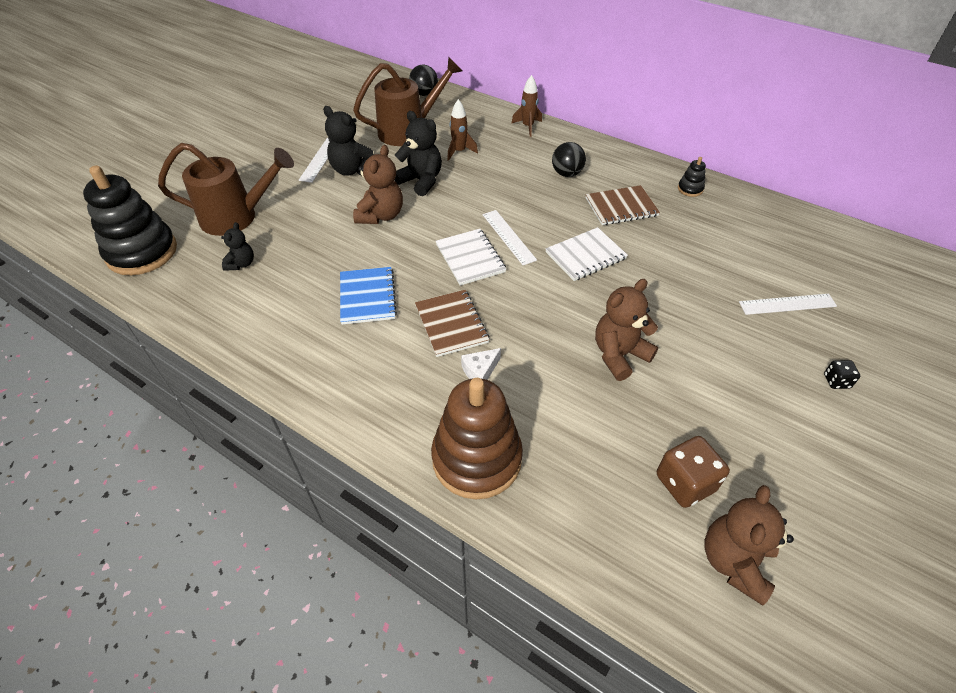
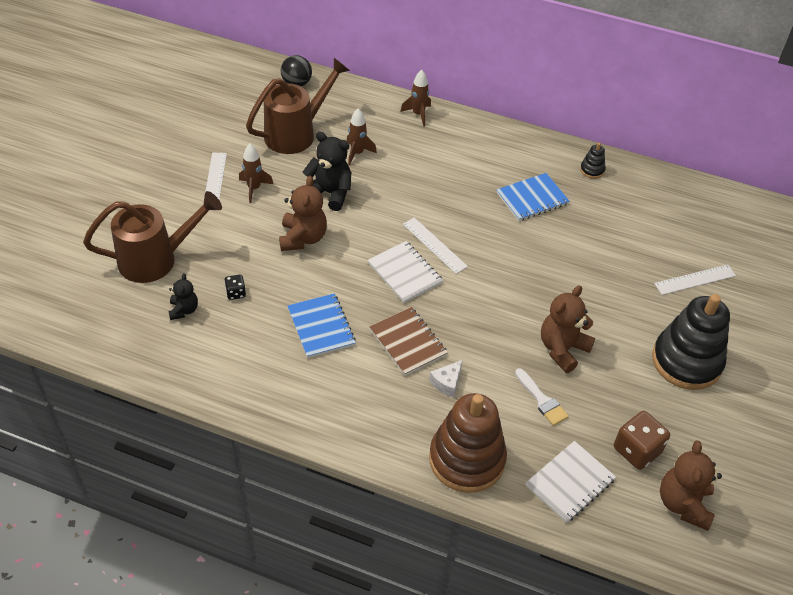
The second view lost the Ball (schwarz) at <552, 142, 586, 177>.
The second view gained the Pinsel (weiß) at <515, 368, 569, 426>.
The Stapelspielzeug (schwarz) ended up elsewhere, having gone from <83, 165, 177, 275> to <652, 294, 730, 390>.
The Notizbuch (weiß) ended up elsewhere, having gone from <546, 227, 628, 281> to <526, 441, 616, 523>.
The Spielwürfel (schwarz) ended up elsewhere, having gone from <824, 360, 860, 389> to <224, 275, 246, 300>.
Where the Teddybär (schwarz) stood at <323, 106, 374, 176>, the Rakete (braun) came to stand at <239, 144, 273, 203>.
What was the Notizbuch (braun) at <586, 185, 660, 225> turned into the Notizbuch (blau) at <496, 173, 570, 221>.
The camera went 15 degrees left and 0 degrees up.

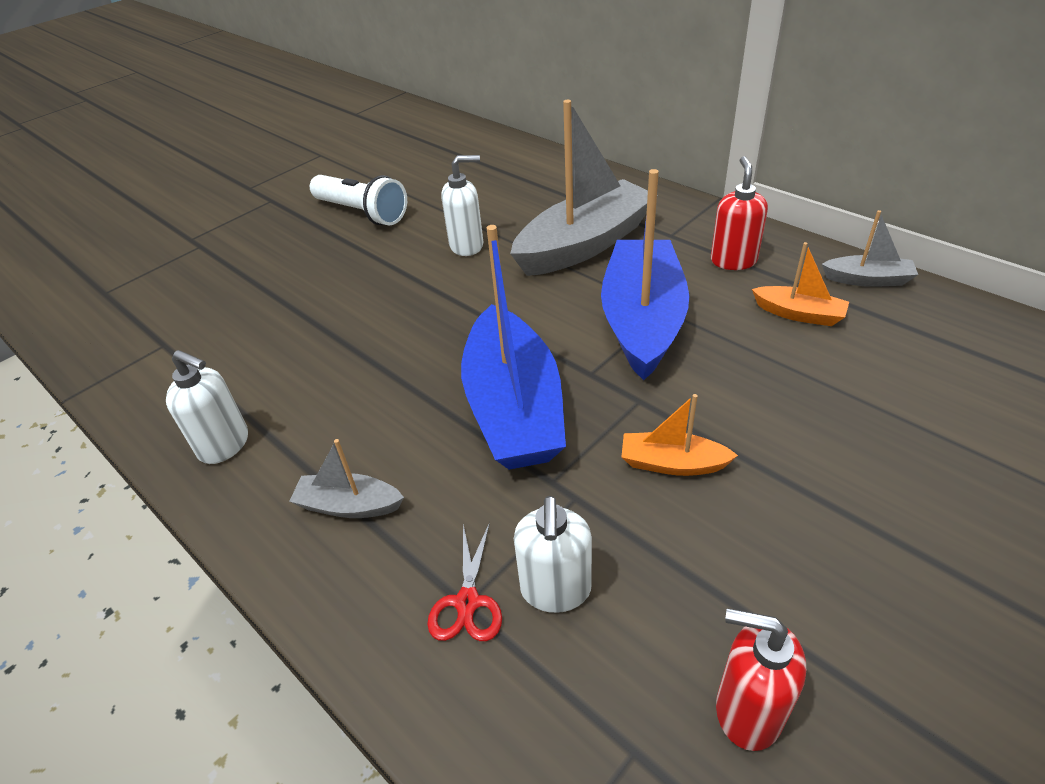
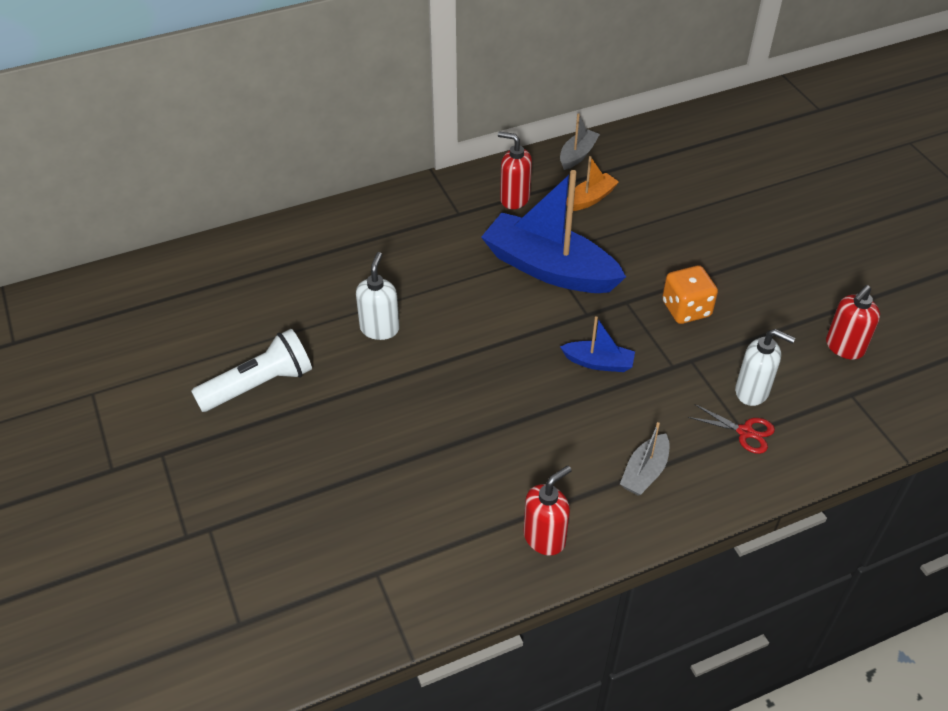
The second view lost the Boot (grau) at <510, 100, 658, 276>.
Where the Boot (orange) stood at <621, 394, 738, 476>, the Spielwürfel (orange) came to stand at <662, 265, 718, 324>.
What was the Seifenspender (weiß) at <166, 350, 248, 464> turned into the Seifenspender (rot) at <523, 466, 572, 555>.
The size of the Boot (blau) at <461, 225, 566, 470> changed by a factor of 0.46.
The camera went 70 degrees left and 5 degrees up.

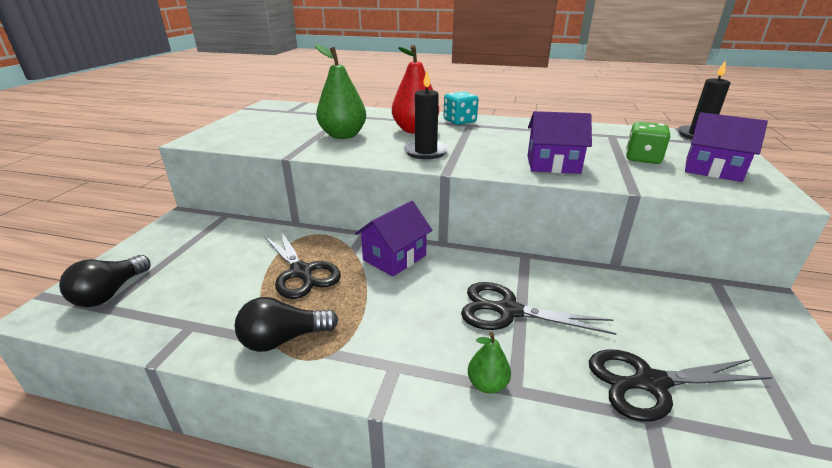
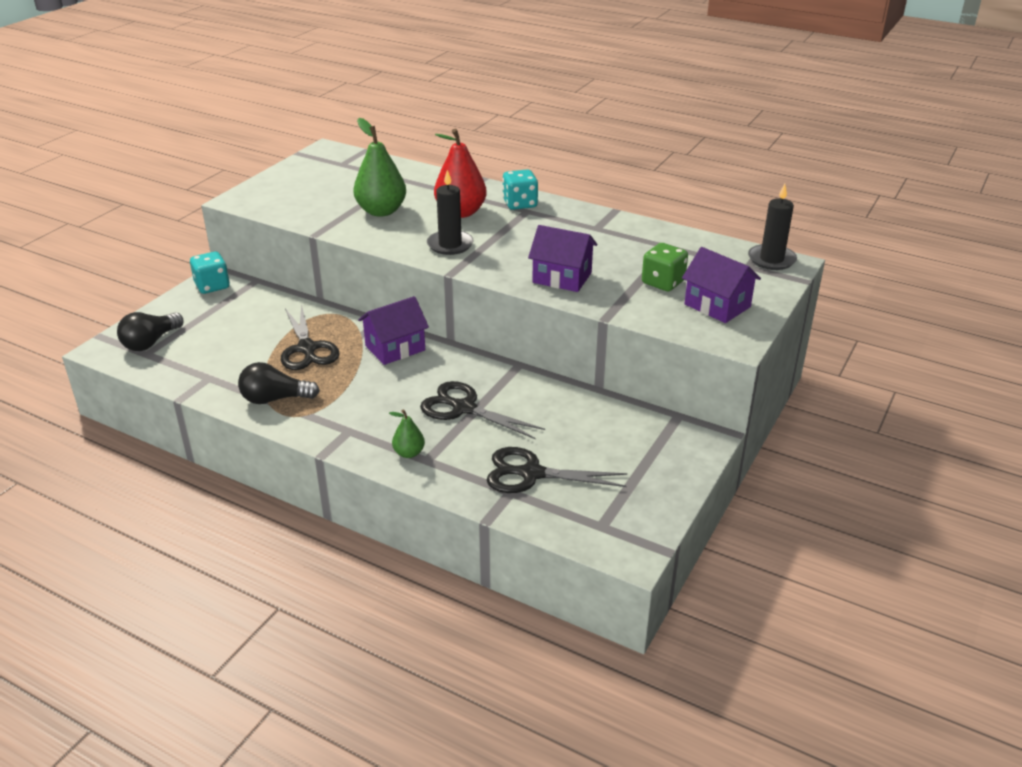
The second view gained the Spielwürfel (türkis) at <190, 251, 230, 294>.
The camera went 15 degrees right and 5 degrees up.

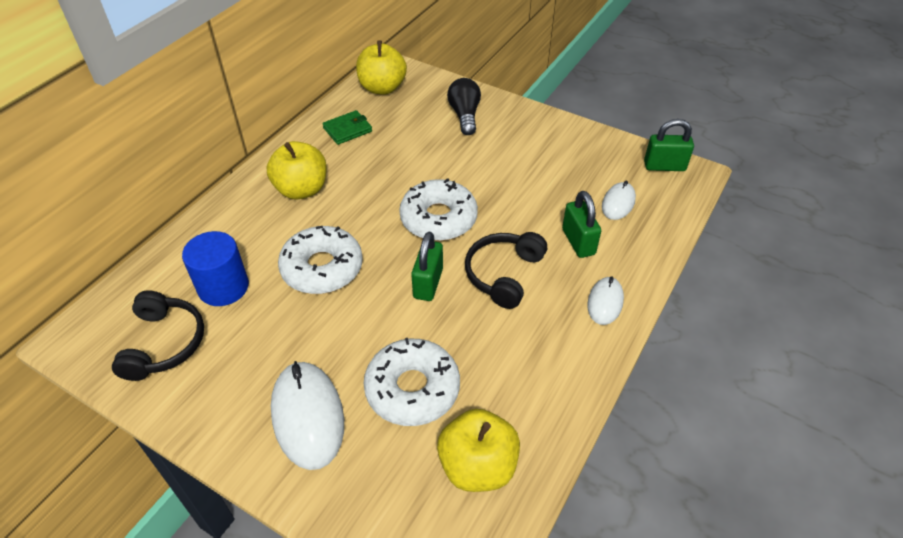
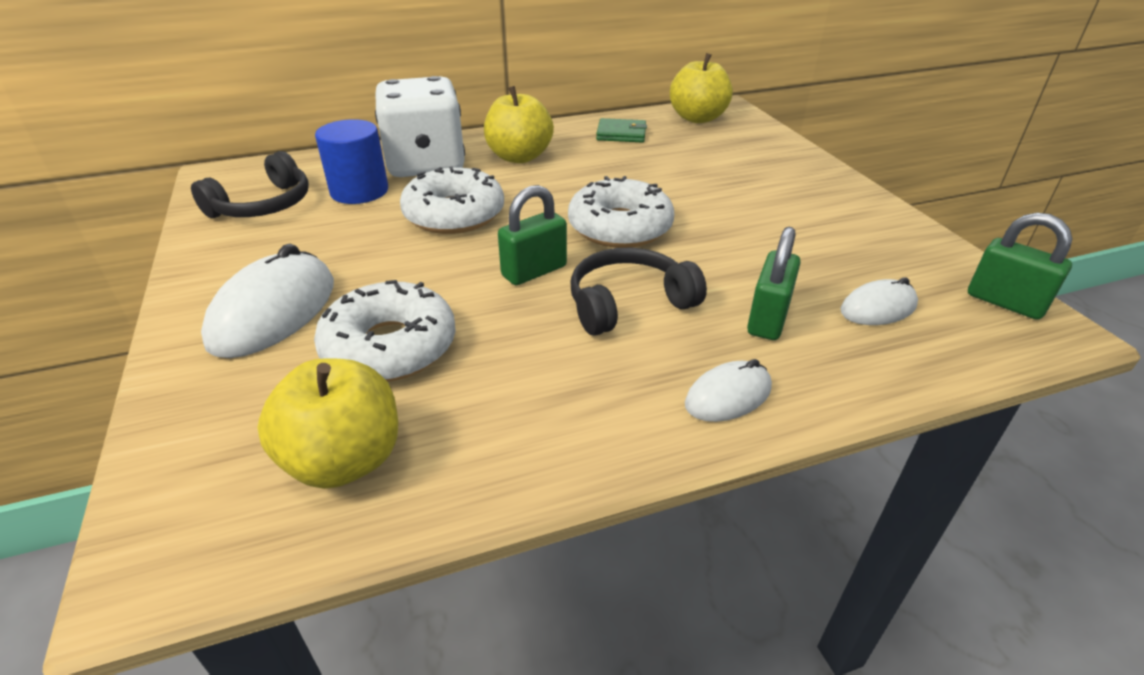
The second view lost the Glühbirne (schwarz) at <447, 78, 481, 135>.
The second view gained the Spielwürfel (weiß) at <375, 76, 465, 177>.
The camera went 40 degrees right and 10 degrees down.

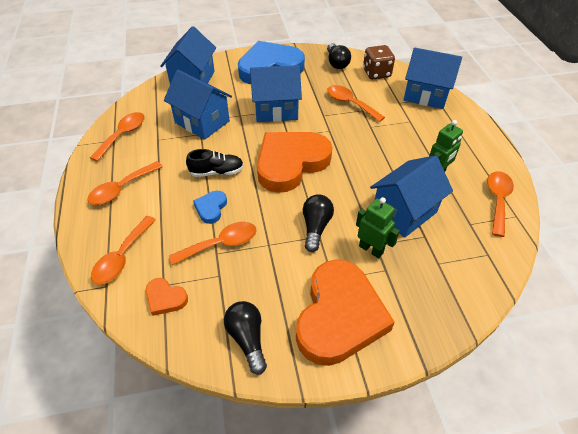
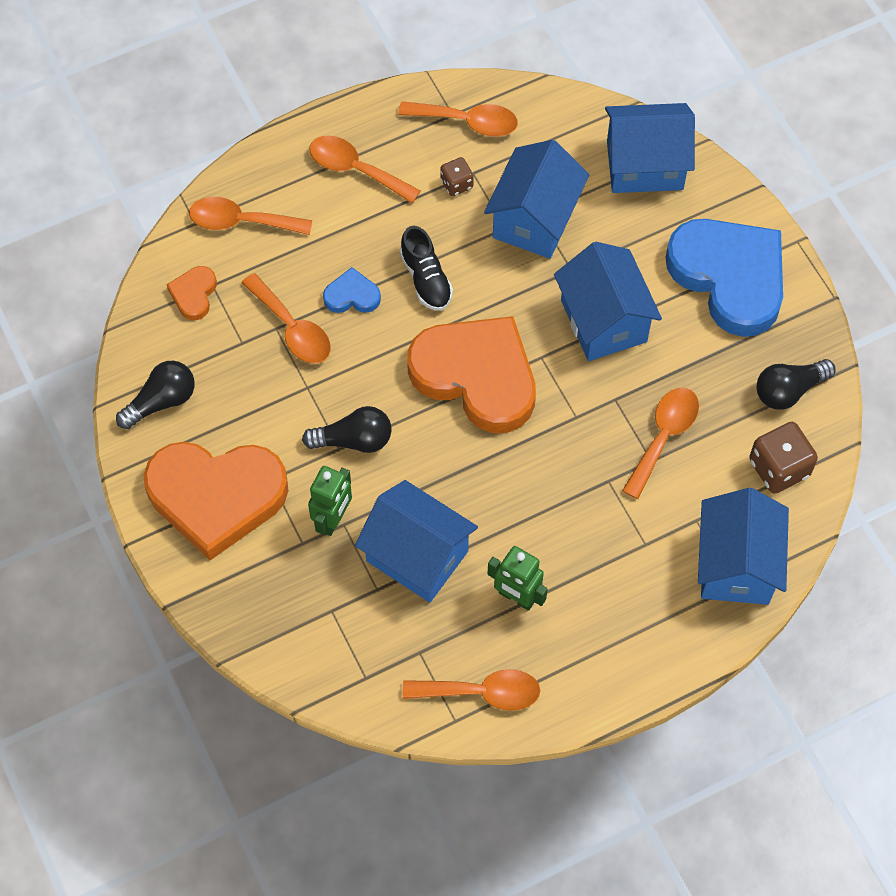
The second view gained the Spielwürfel (braun) at <440, 157, 474, 196>.
The camera went 75 degrees right and 15 degrees up.

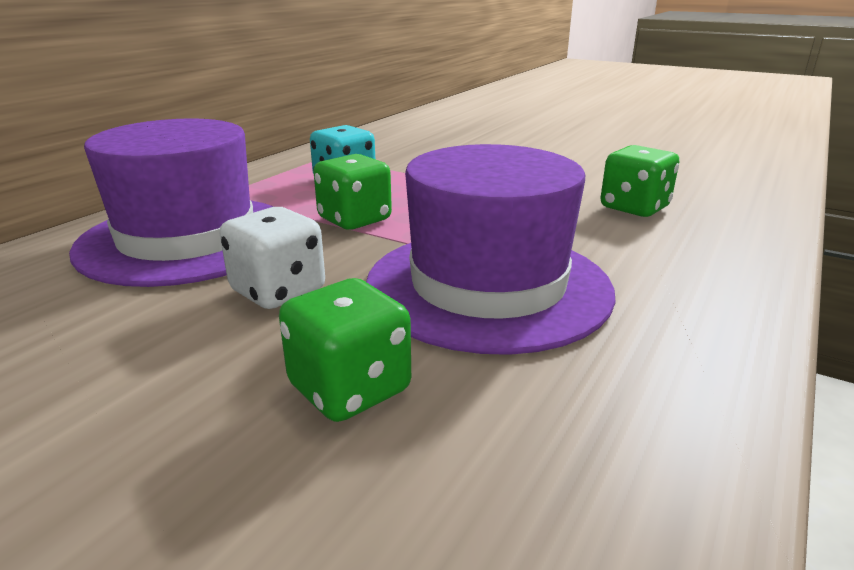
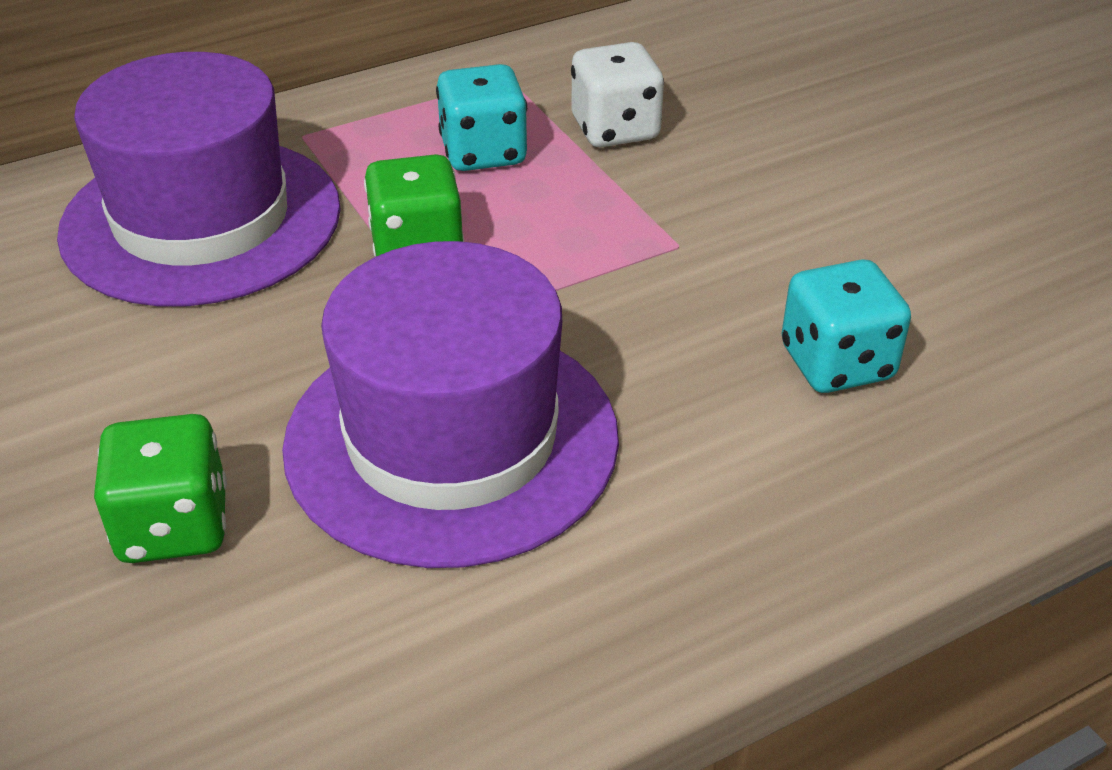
The Spielwürfel (weiß) ended up elsewhere, having gone from <220, 207, 325, 309> to <571, 42, 664, 147>.
What was the Spielwürfel (grün) at <600, 145, 679, 217> turned into the Spielwürfel (türkis) at <781, 259, 911, 393>.
The camera went 30 degrees right and 15 degrees up.

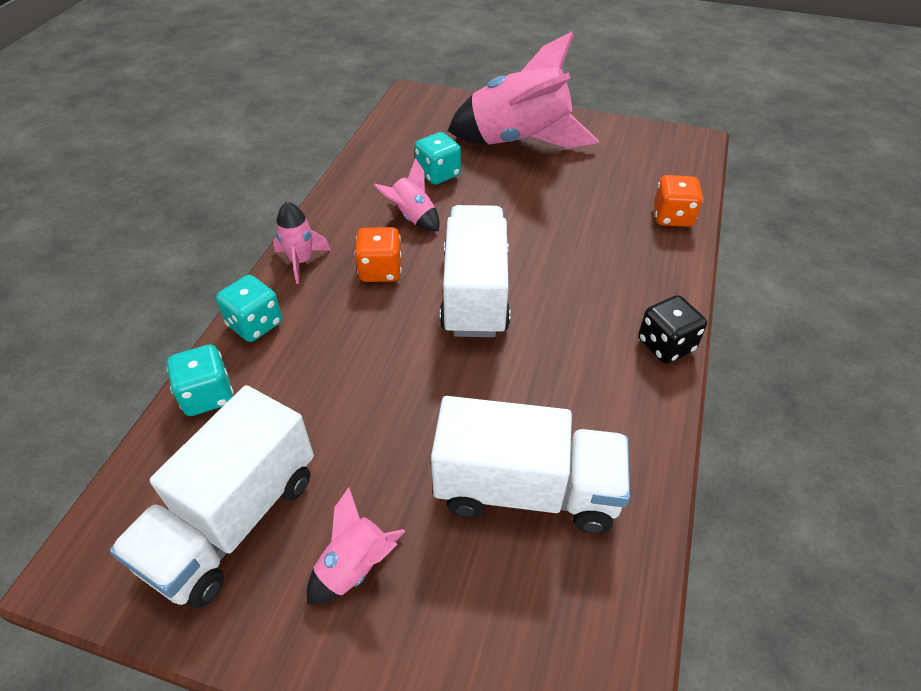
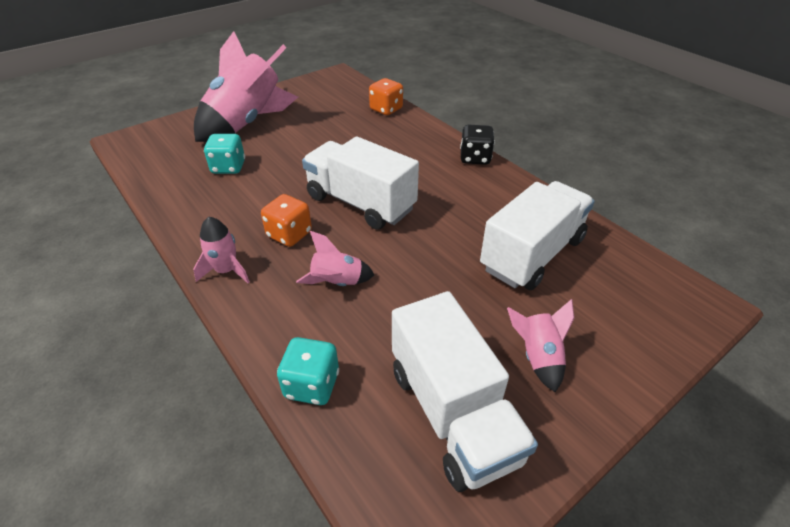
The second view lost the Spielwürfel (türkis) at <216, 275, 282, 342>.
The Rakete (rosa) ended up elsewhere, having gone from <374, 158, 440, 231> to <296, 231, 374, 286>.
The camera went 55 degrees left and 5 degrees down.

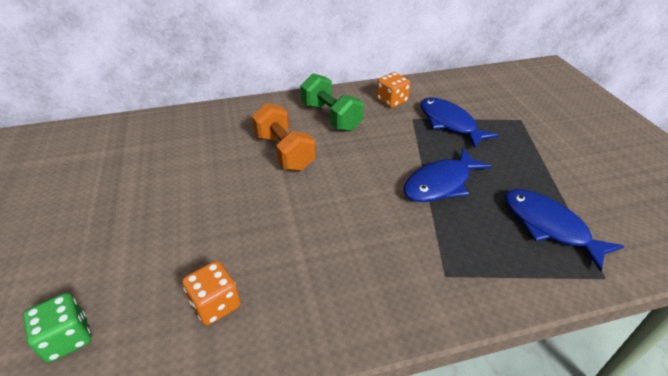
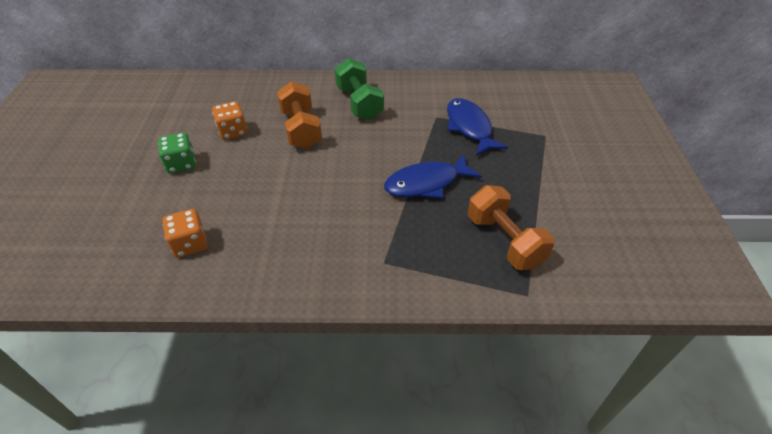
The Spielwürfel (grün) ended up elsewhere, having gone from <23, 293, 91, 363> to <158, 132, 196, 174>.
The Spielwürfel (orange) ended up elsewhere, having gone from <376, 72, 410, 108> to <212, 101, 247, 140>.
Where the Fisch (blau) stood at <505, 189, 624, 272>, the Hantel (orange) came to stand at <468, 185, 555, 270>.
The camera went 15 degrees right and 5 degrees up.

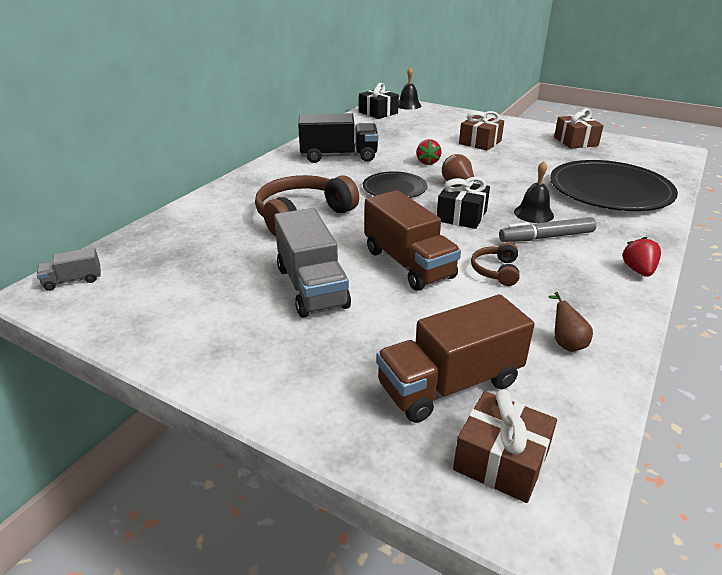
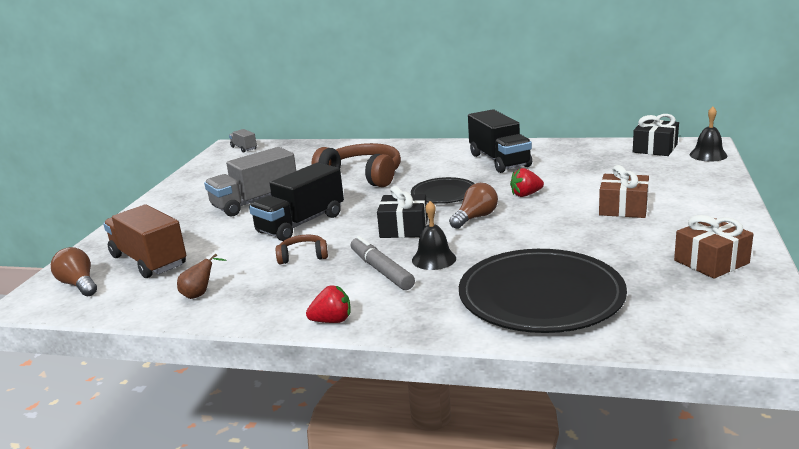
Where the Geschenk (braun) stood at <453, 390, 557, 503>, the Glühbirne (braun) came to stand at <51, 247, 97, 296>.
What was the Lastwagen (braun) at <365, 190, 461, 291> turned into the Lastwagen (schwarz) at <249, 163, 344, 241>.
The camera went 75 degrees right and 10 degrees down.

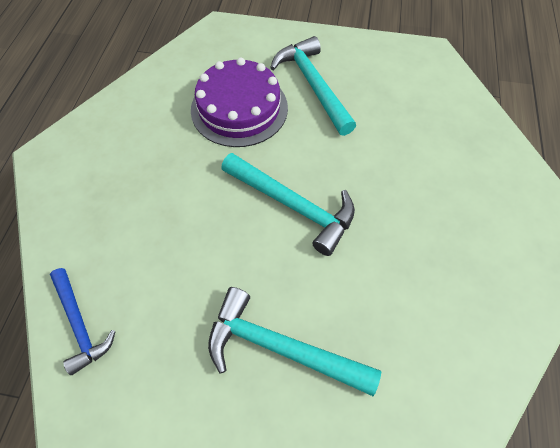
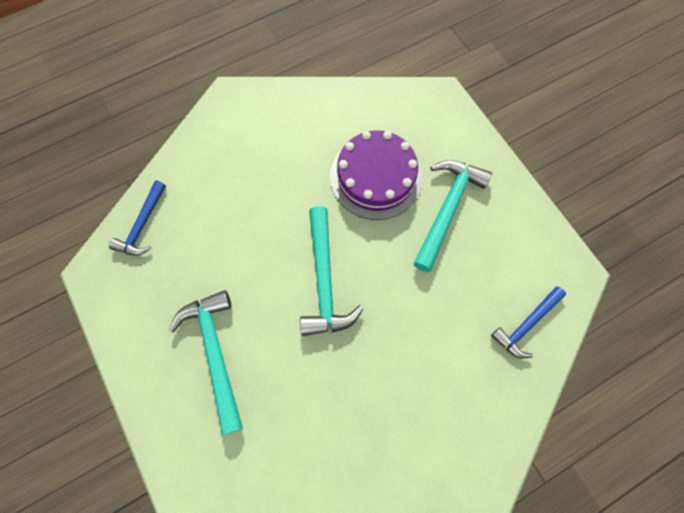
The second view gained the Hammer (blau) at <491, 287, 566, 359>.
The camera went 50 degrees right and 10 degrees up.

